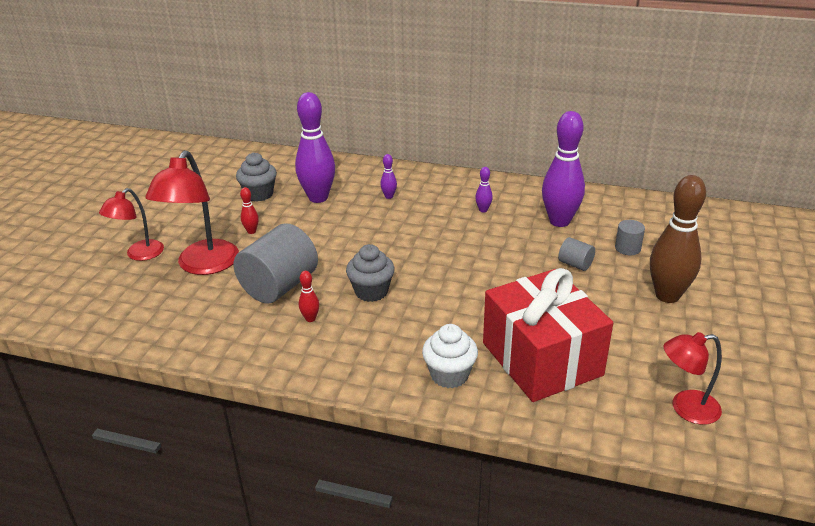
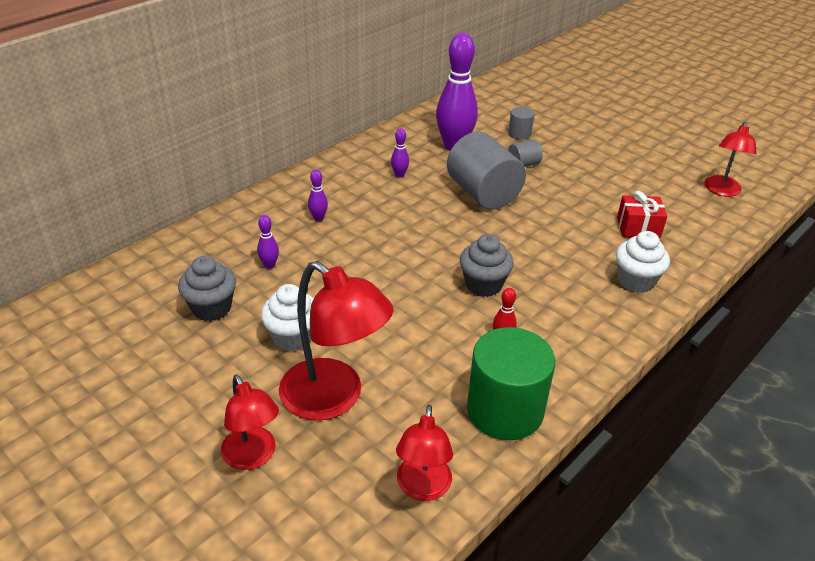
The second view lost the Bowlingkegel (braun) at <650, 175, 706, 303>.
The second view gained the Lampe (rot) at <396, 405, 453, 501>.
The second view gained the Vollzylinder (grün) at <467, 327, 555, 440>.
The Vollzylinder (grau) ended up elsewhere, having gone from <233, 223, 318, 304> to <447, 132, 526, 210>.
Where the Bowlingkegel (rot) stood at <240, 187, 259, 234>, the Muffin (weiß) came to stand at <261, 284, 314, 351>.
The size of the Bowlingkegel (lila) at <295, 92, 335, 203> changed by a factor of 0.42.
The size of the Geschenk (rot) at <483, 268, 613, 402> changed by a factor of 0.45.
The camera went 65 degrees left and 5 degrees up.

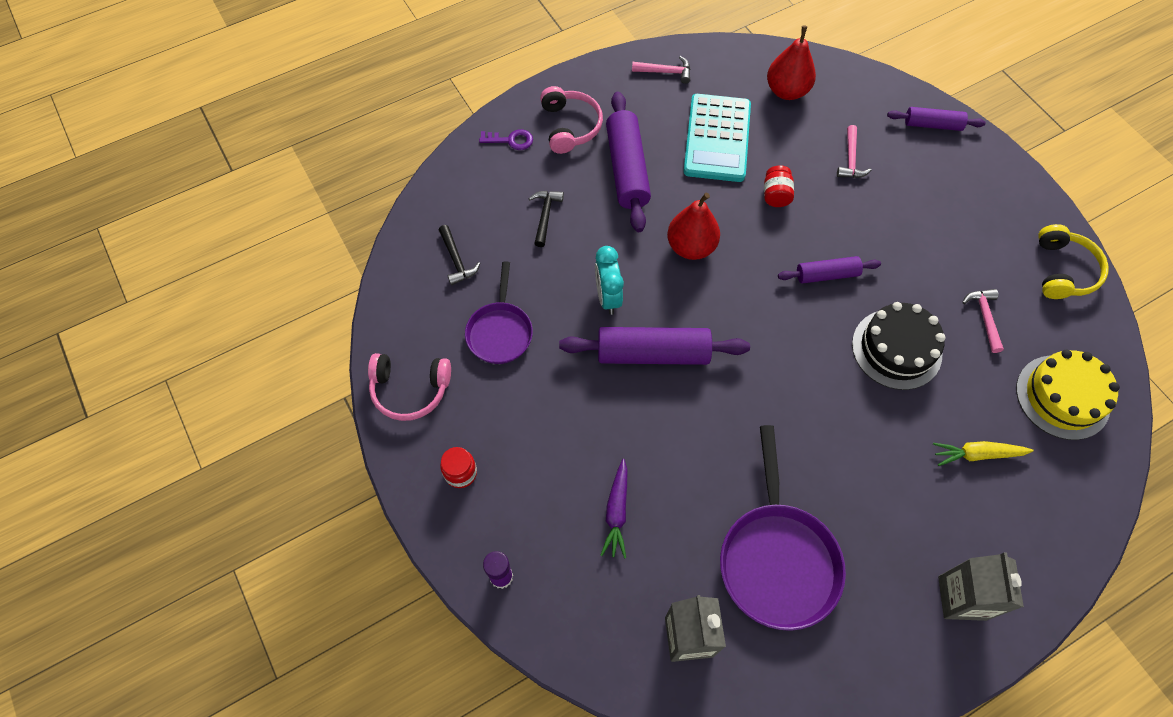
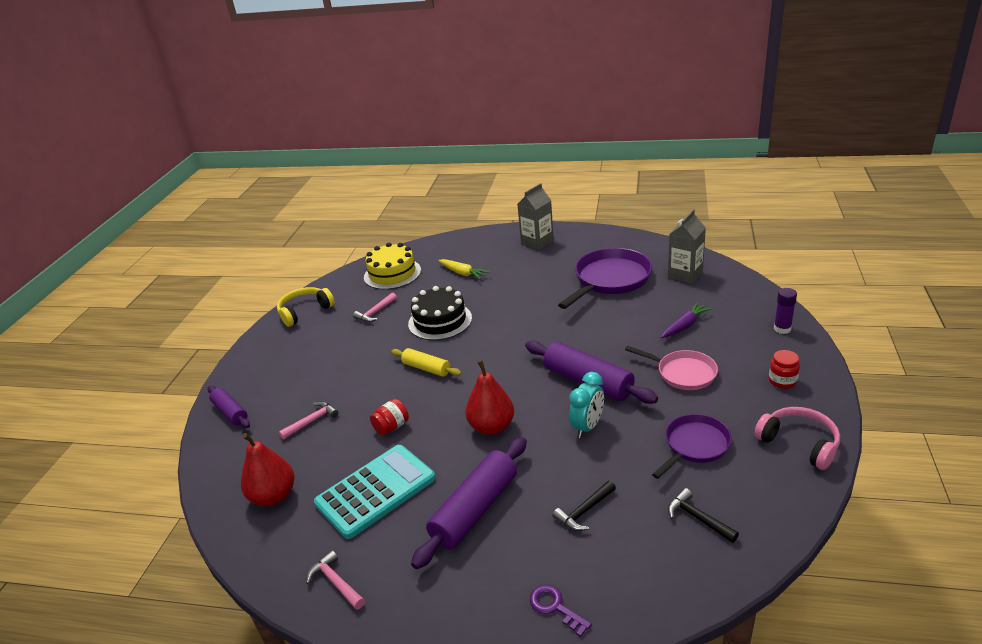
The second view lost the Kopfhörer (rosa) at <540, 86, 603, 154>.
The second view gained the Pfanne (rosa) at <625, 346, 718, 390>.
What was the Nudelholz (lila) at <778, 256, 881, 284> turned into the Nudelholz (gelb) at <391, 348, 462, 377>.
The Hammer (schwarz) at <439, 225, 480, 285> ended up facing another way, 60 degrees counterclockwise from before.
The camera went 135 degrees left and 30 degrees down.

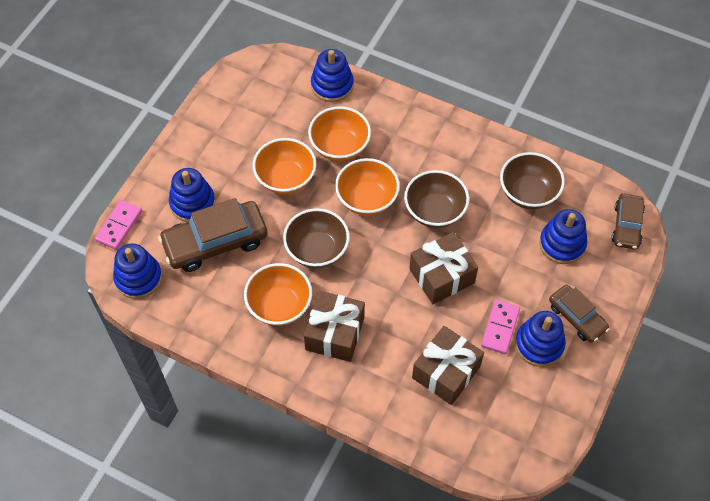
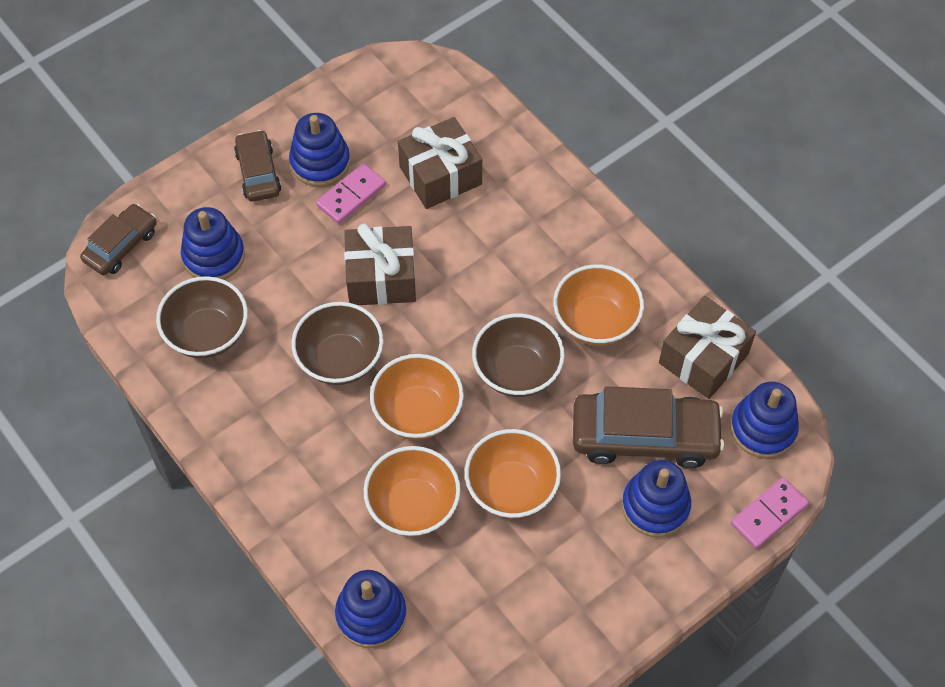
The Geschenk (braun) ended up elsewhere, having gone from <304, 291, 365, 362> to <659, 296, 756, 399>.
The camera went 155 degrees left and 0 degrees up.

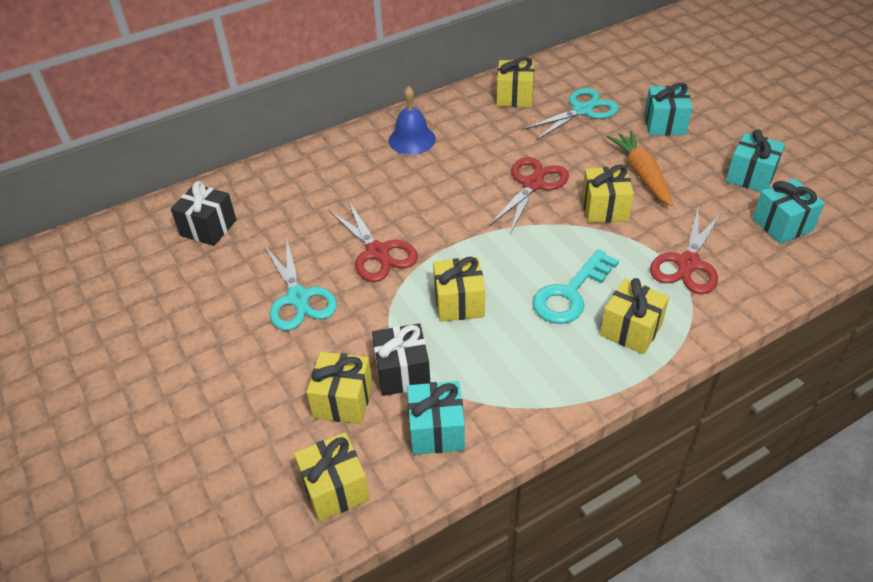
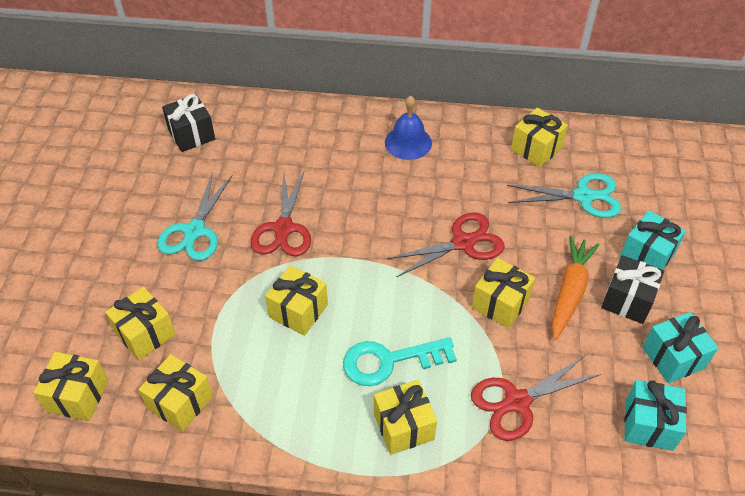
The Geschenk (schwarz) ended up elsewhere, having gone from <372, 323, 430, 396> to <601, 255, 664, 324>.
What was the Geschenk (türkis) at <407, 381, 465, 455> turned into the Geschenk (gelb) at <138, 354, 213, 432>.
The camera went 35 degrees right and 5 degrees up.

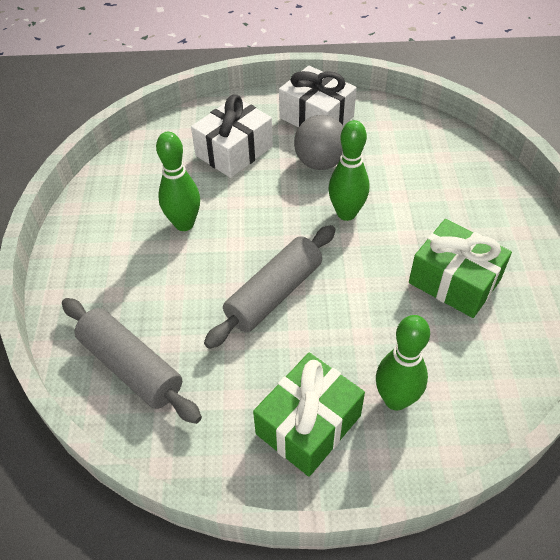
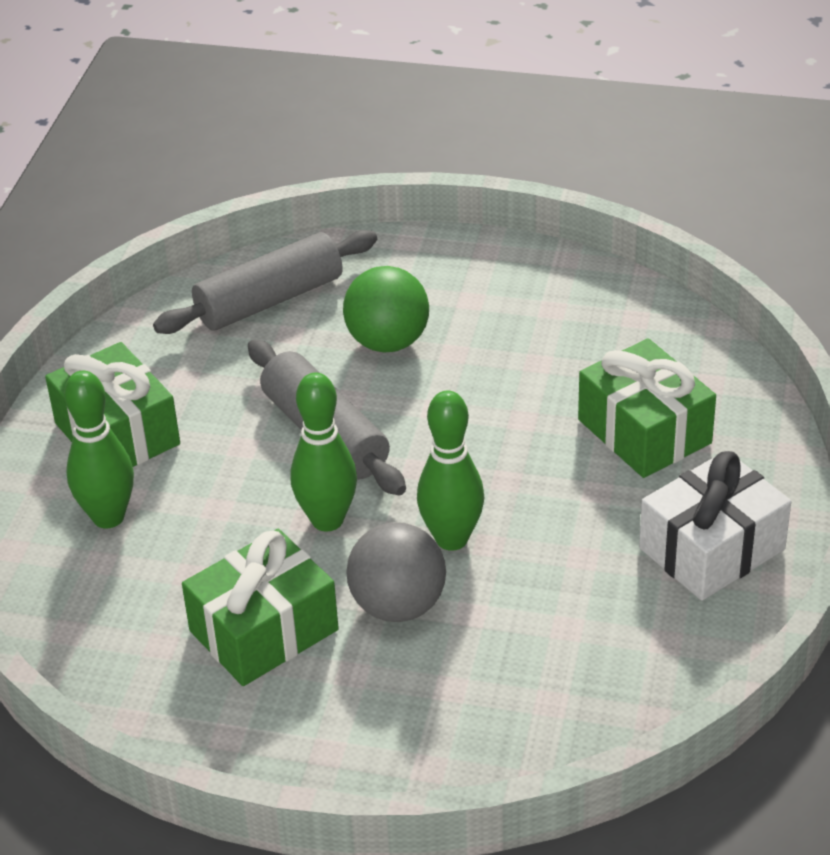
The second view gained the Ball (grün) at <343, 266, 429, 352>.
The Bowlingkegel (grün) ended up elsewhere, having gone from <156, 132, 200, 231> to <290, 373, 357, 532>.
The Ball (grau) ended up elsewhere, having gone from <294, 115, 343, 170> to <346, 522, 446, 622>.
What was the Geschenk (weiß) at <191, 95, 273, 178> turned into the Geschenk (grün) at <578, 338, 716, 478>.
The camera went 105 degrees right and 10 degrees down.

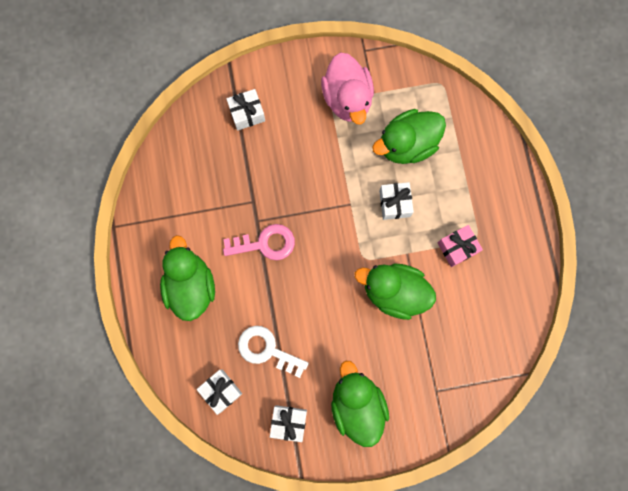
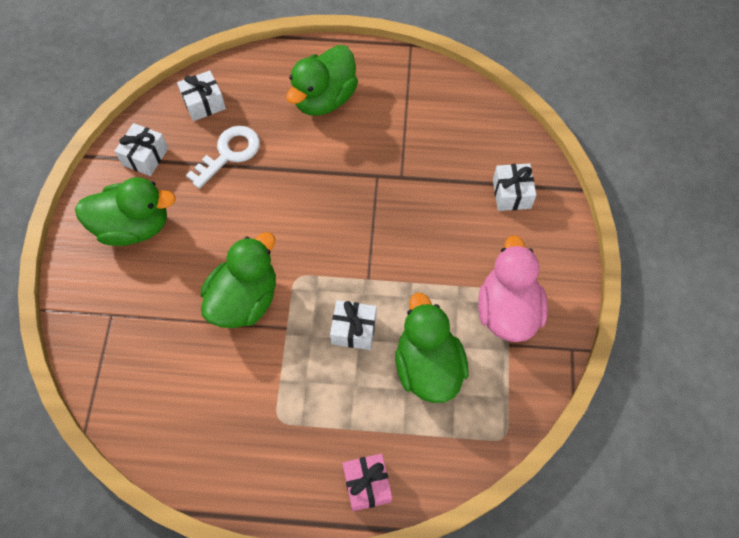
The second view lost the Schlüssel (rosa) at <223, 224, 295, 260>.
The Geschenk (rosa) ended up elsewhere, having gone from <438, 225, 483, 267> to <343, 454, 392, 511>.
The Ente (grün) at <160, 235, 215, 321> ended up facing another way, 120 degrees clockwise from before.
The Ente (rosa) at <321, 52, 374, 125> ended up facing another way, 90 degrees clockwise from before.
The camera went 105 degrees right and 15 degrees down.

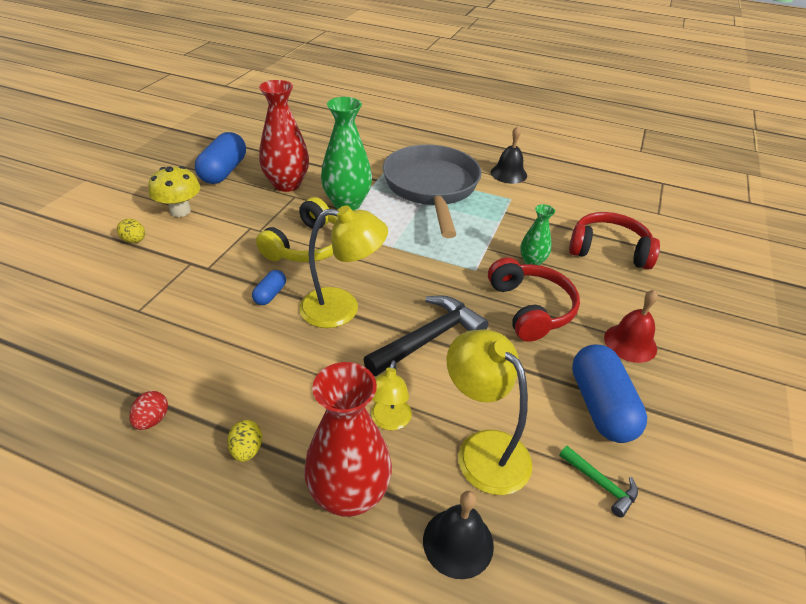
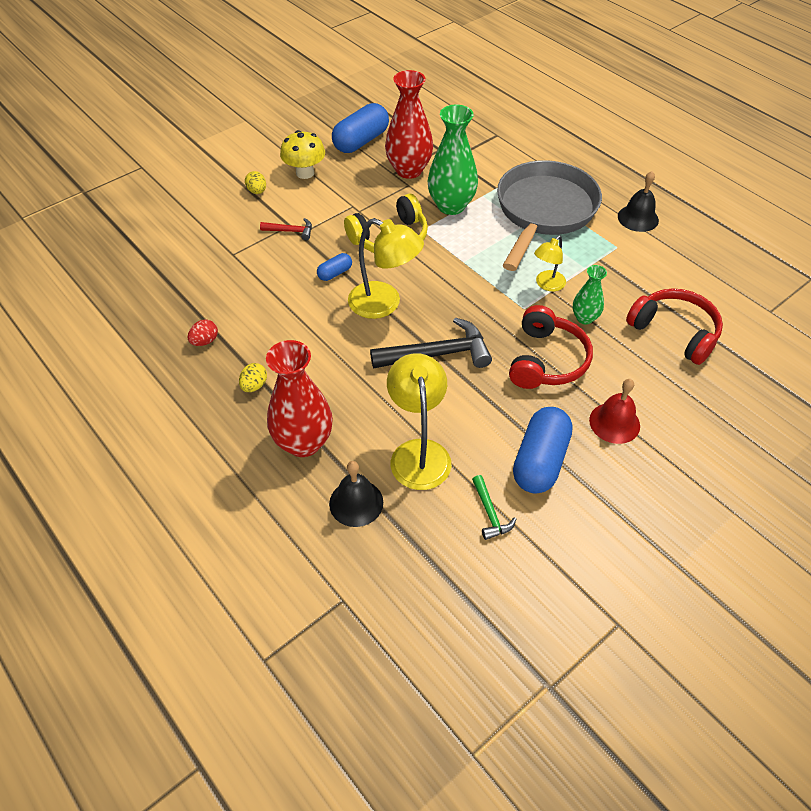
The second view gained the Hammer (rot) at <260, 218, 312, 240>.
The Lampe (gelb) ended up elsewhere, having gone from <371, 360, 412, 430> to <534, 236, 566, 291>.
The camera went 30 degrees right and 10 degrees up.

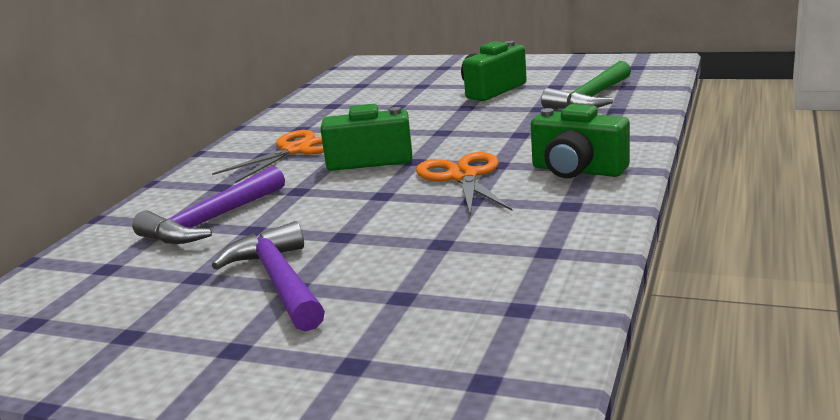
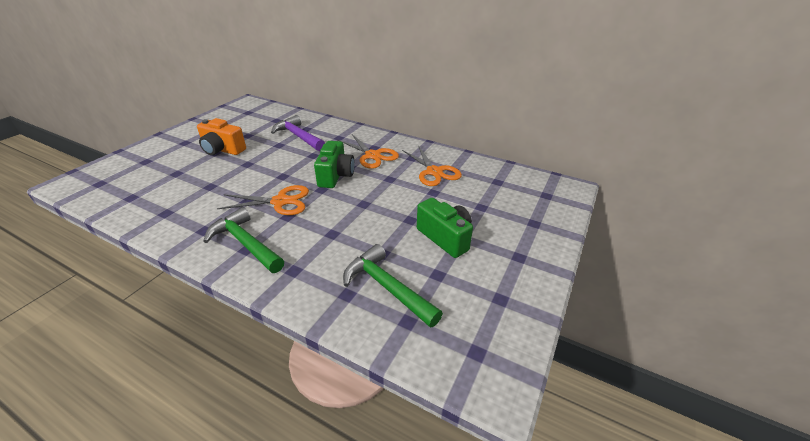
The second view gained the Schere (orange) at <402, 145, 462, 186>.
Where the Hammer (lila) stood at <212, 221, 325, 332>, the Kamera (orange) came to stand at <197, 118, 246, 155>.
Where the Kamera (grün) stood at <531, 104, 630, 178>, the Hammer (grün) came to stand at <203, 207, 284, 273>.
The camera went 95 degrees right and 15 degrees up.

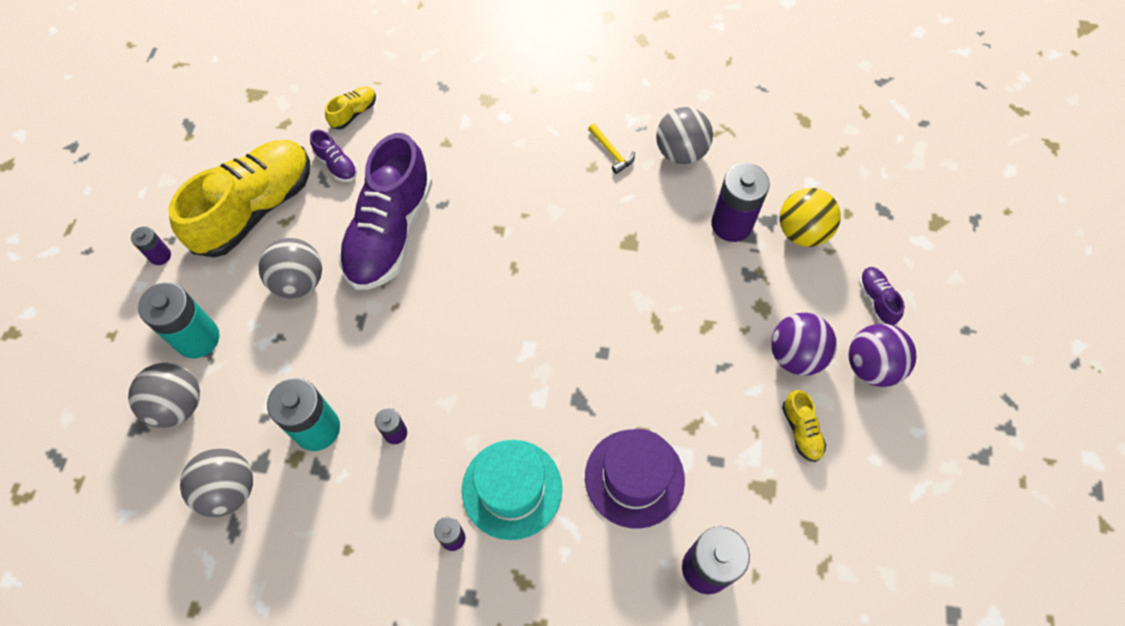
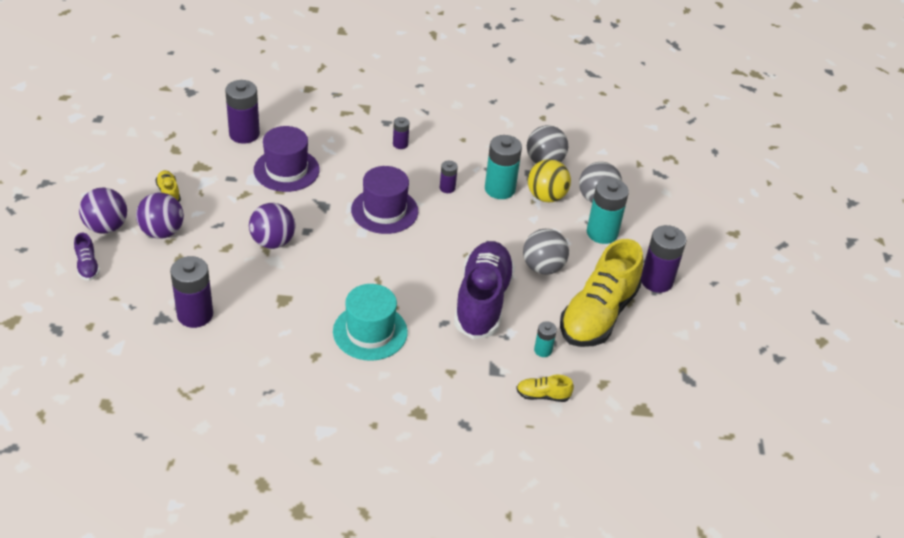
The second view lost the Hammer (gelb) at <588, 124, 635, 174>.
The second view lost the Ball (grau) at <656, 107, 713, 164>.
The second view gained the Ball (lila) at <249, 203, 295, 249>.
The second view gained the Hut (lila) at <351, 166, 418, 234>.
The Hut (türkis) ended up elsewhere, having gone from <462, 440, 562, 540> to <333, 284, 408, 361>.
The Ball (gelb) ended up elsewhere, having gone from <779, 188, 841, 247> to <528, 159, 571, 202>.
Where the Schuh (lila) stood at <310, 129, 357, 182>, the Batterie (türkis) came to stand at <534, 321, 557, 357>.
The Schuh (gelb) at <325, 87, 376, 129> ended up facing another way, 60 degrees clockwise from before.
The size of the Batterie (lila) at <131, 226, 171, 265> changed by a factor of 1.95.
The camera went 170 degrees right and 20 degrees down.

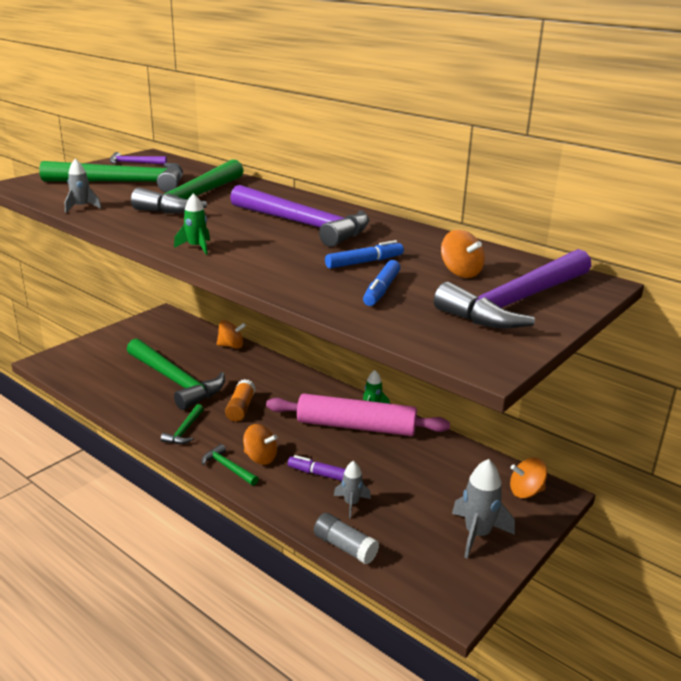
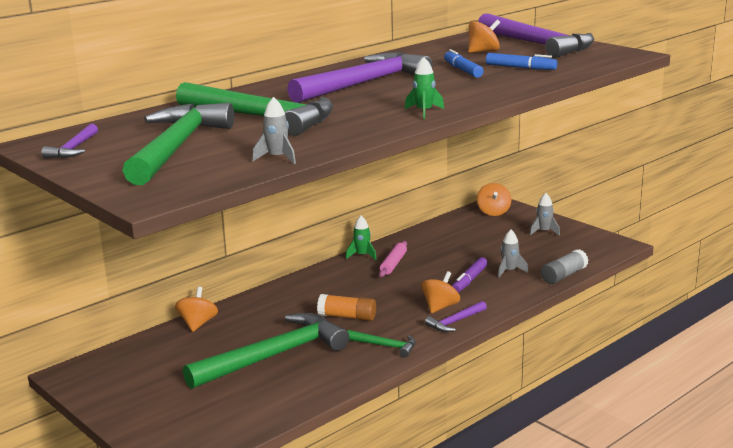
What was the Hammer (grün) at <202, 444, 258, 486> turned into the Hammer (lila) at <425, 301, 487, 332>.
The size of the Nudelholz (rosa) at <266, 393, 450, 436> changed by a factor of 0.46.
The size of the Rakete (grau) at <452, 459, 515, 559> changed by a factor of 0.60.
The camera went 80 degrees left and 5 degrees down.

